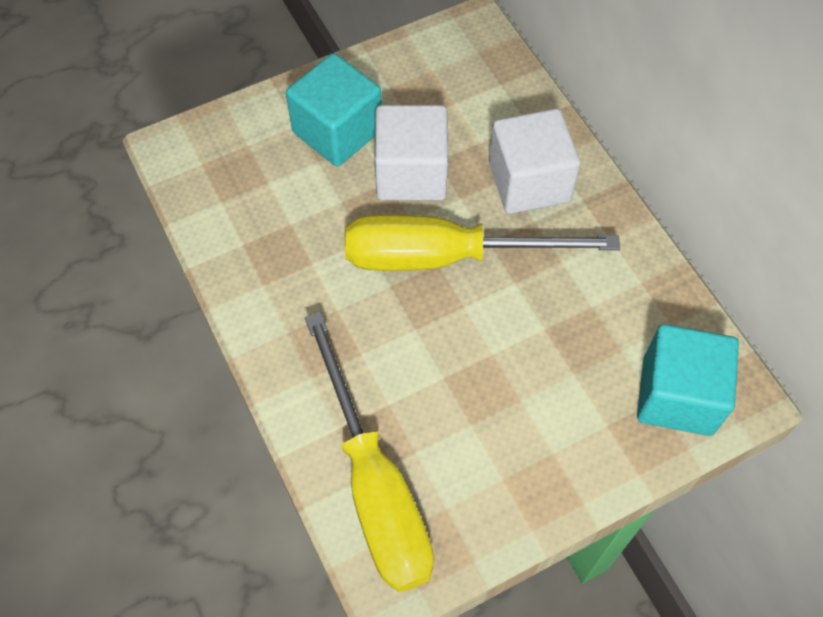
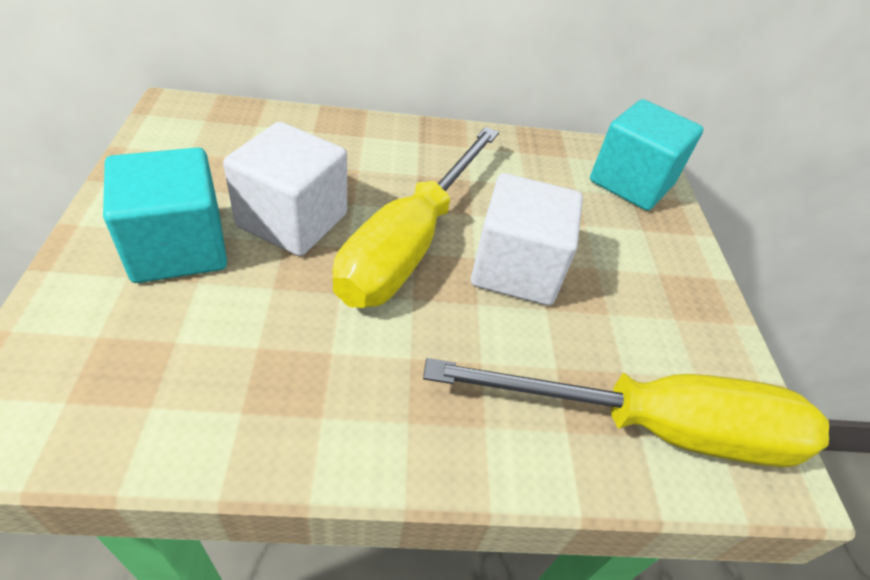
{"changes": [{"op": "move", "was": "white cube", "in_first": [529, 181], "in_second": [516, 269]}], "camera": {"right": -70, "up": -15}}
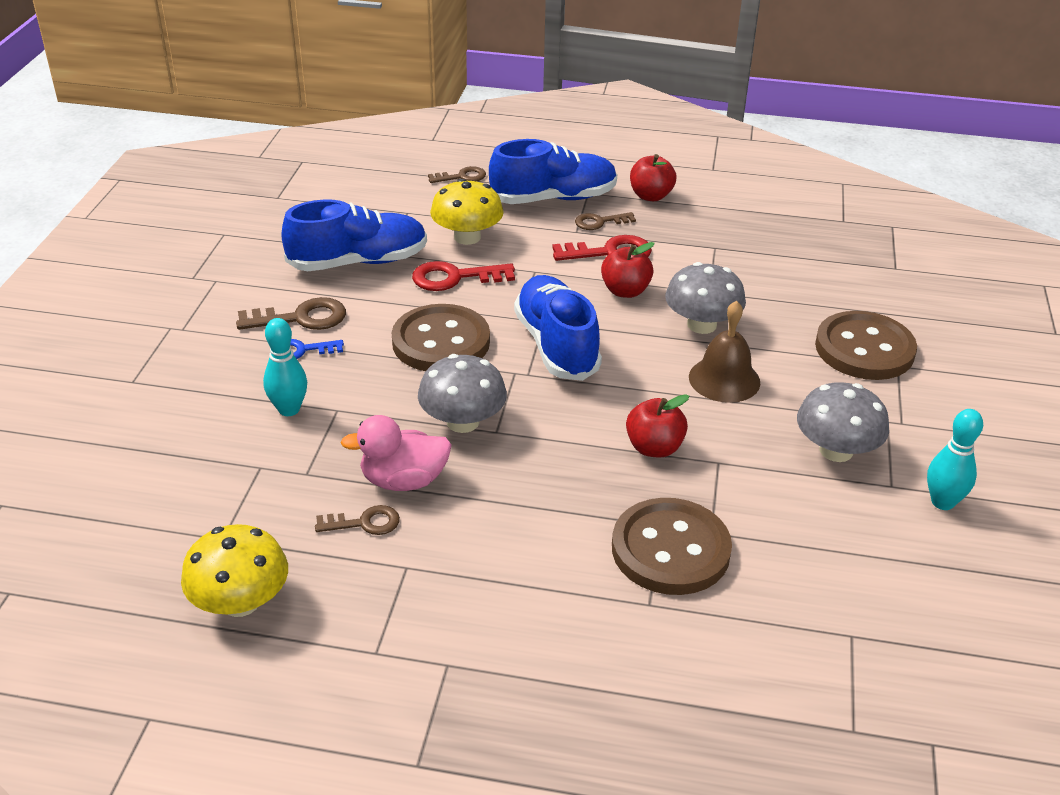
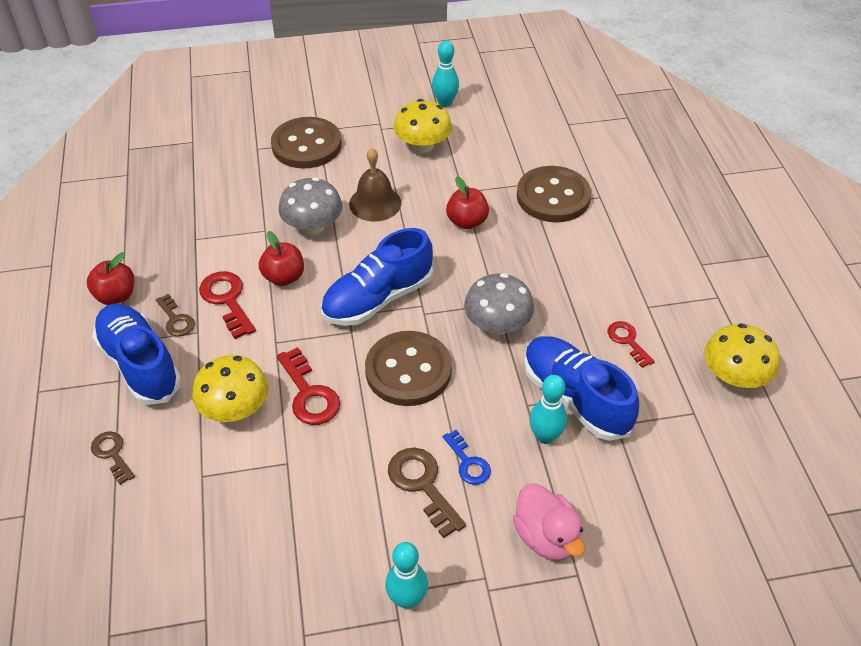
{"changes": [{"op": "insert", "now": "turquoise bowling pin", "in_second": [407, 599]}, {"op": "recolor", "was": "grey mushroom", "now": "yellow mushroom", "in_first": [836, 450], "in_second": [423, 145]}, {"op": "move", "was": "pink duck", "in_first": [403, 480], "in_second": [546, 537]}, {"op": "move", "was": "blue shoe", "in_first": [358, 262], "in_second": [575, 398]}, {"op": "recolor", "was": "brown key", "now": "red key", "in_first": [365, 523], "in_second": [627, 341]}], "camera": {"right": -110, "up": 10}}
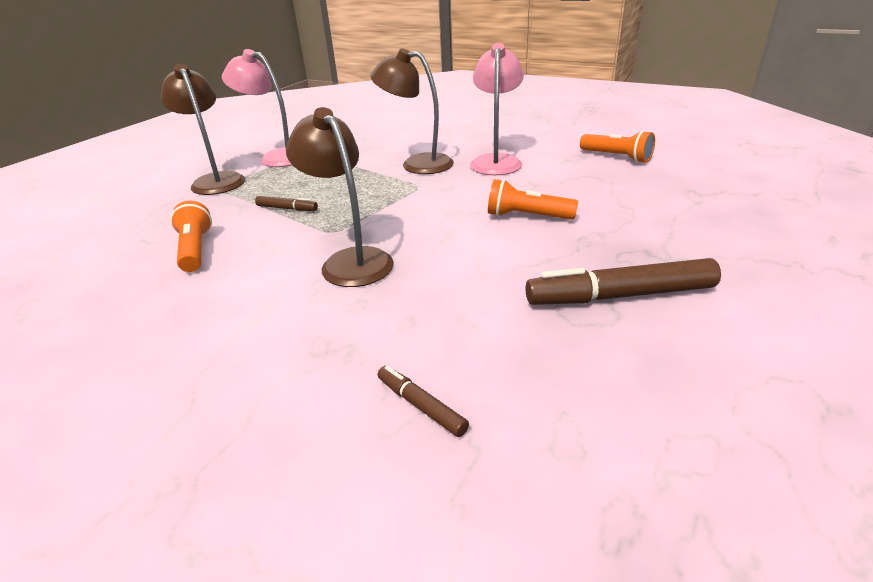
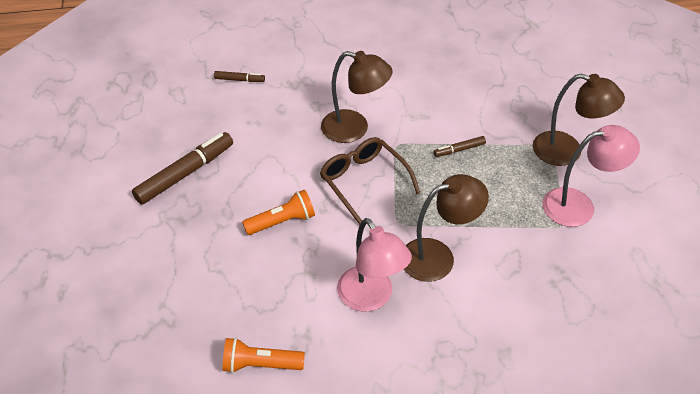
{"changes": [{"op": "insert", "now": "brown glasses", "in_second": [364, 182]}, {"op": "delete", "was": "orange flashlight", "in_first": [195, 250]}], "camera": {"right": 140, "up": 15}}
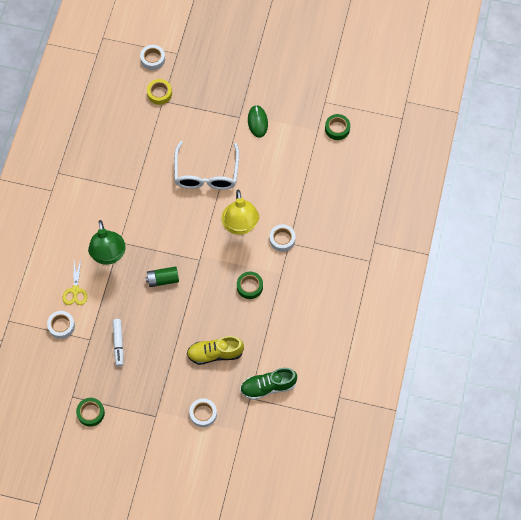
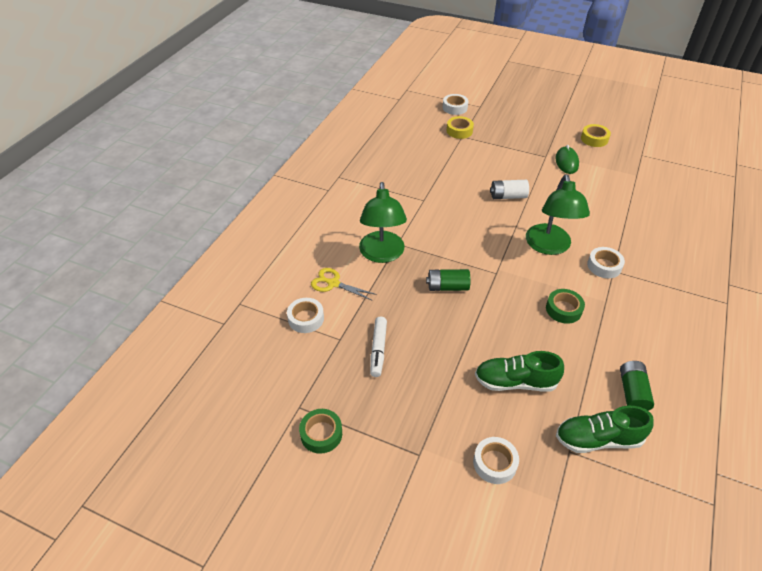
{"changes": [{"op": "rotate", "was": "yellow scissors", "in_first": [75, 290], "in_second": [333, 283], "clockwise": 105}, {"op": "recolor", "was": "yellow shoe", "now": "green shoe", "in_first": [215, 353], "in_second": [515, 382]}, {"op": "replace", "was": "white glasses", "now": "white battery", "in_first": [206, 174], "in_second": [508, 196]}, {"op": "recolor", "was": "yellow lamp", "now": "green lamp", "in_first": [240, 226], "in_second": [549, 247]}, {"op": "insert", "now": "yellow tape", "in_second": [594, 139]}, {"op": "insert", "now": "green battery", "in_second": [632, 392]}, {"op": "delete", "was": "green tape", "in_first": [337, 129]}], "camera": {"right": 10, "up": -20}}
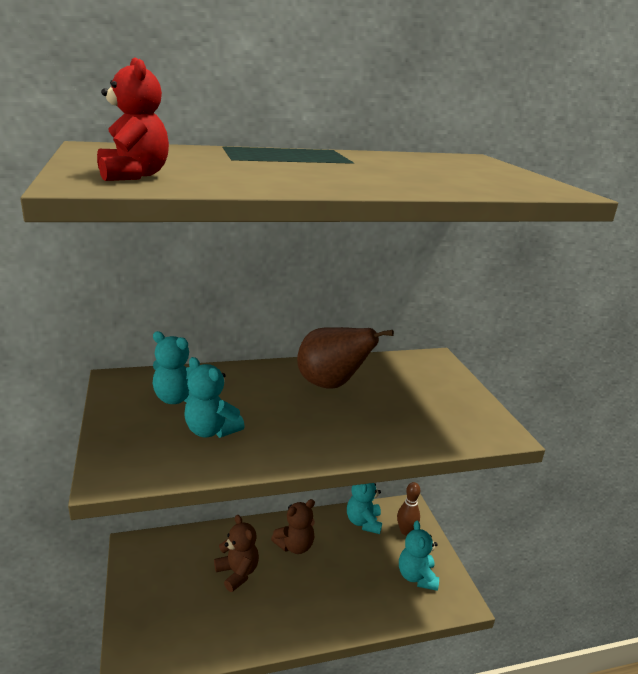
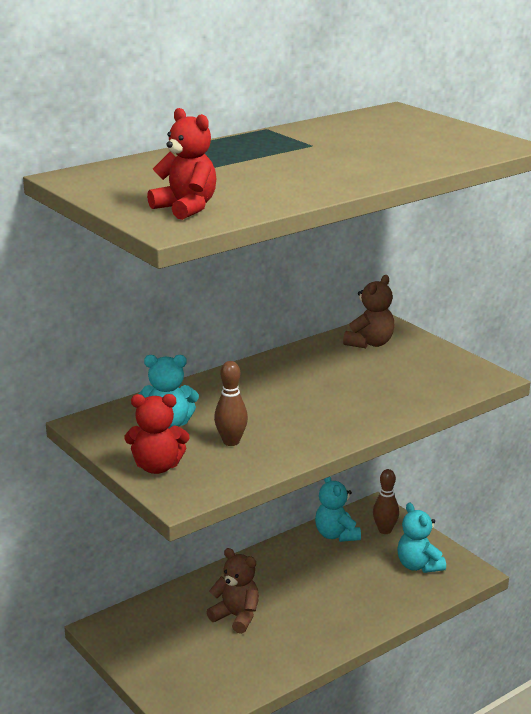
{"changes": [{"op": "insert", "now": "red teddy bear", "in_second": [157, 467]}, {"op": "replace", "was": "turquoise teddy bear", "now": "brown bowling pin", "in_first": [211, 430], "in_second": [231, 442]}, {"op": "move", "was": "brown teddy bear", "in_first": [295, 546], "in_second": [370, 343]}, {"op": "delete", "was": "brown pear", "in_first": [331, 385]}], "camera": {"right": -20, "up": 0}}
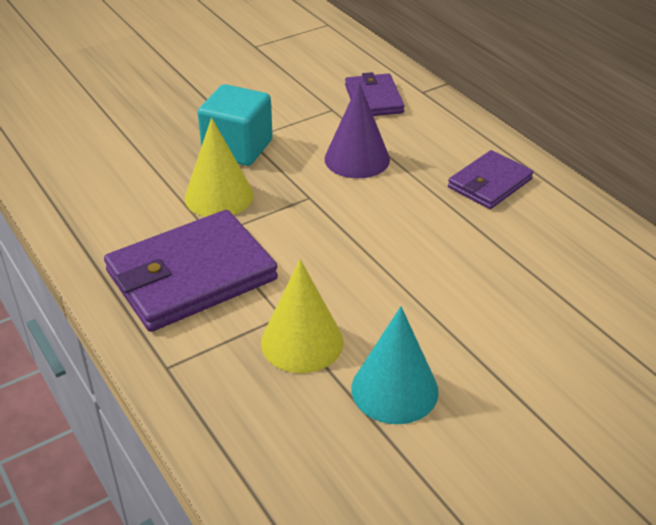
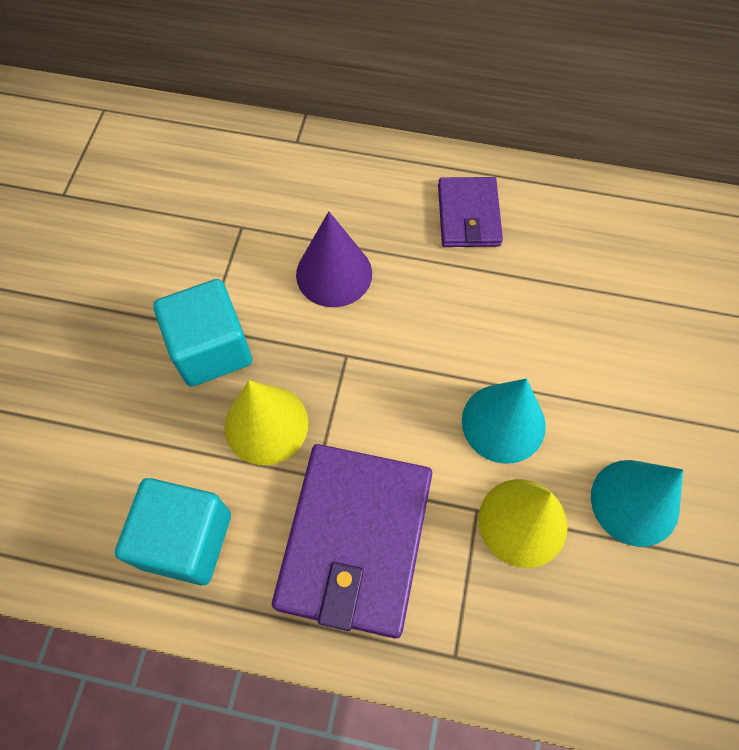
{"changes": [{"op": "insert", "now": "turquoise cube", "in_second": [186, 540]}, {"op": "insert", "now": "turquoise cone", "in_second": [503, 423]}, {"op": "delete", "was": "purple wallet", "in_first": [373, 99]}], "camera": {"right": -45, "up": 25}}
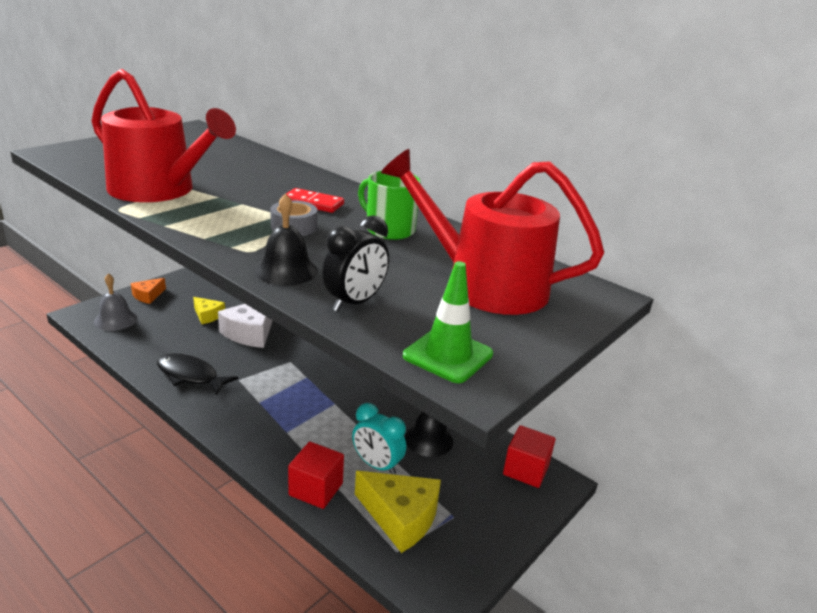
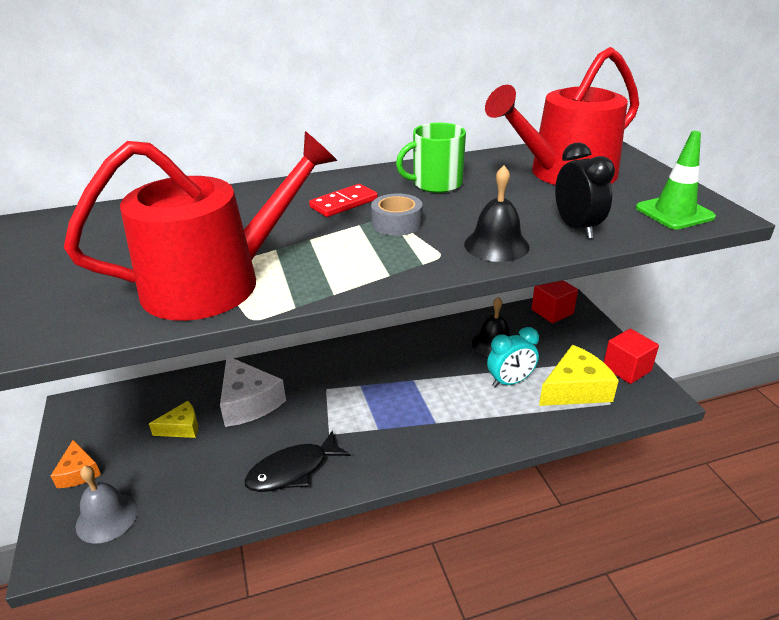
{"changes": [{"op": "move", "was": "red cube", "in_first": [316, 489], "in_second": [626, 369]}], "camera": {"right": -55, "up": 5}}
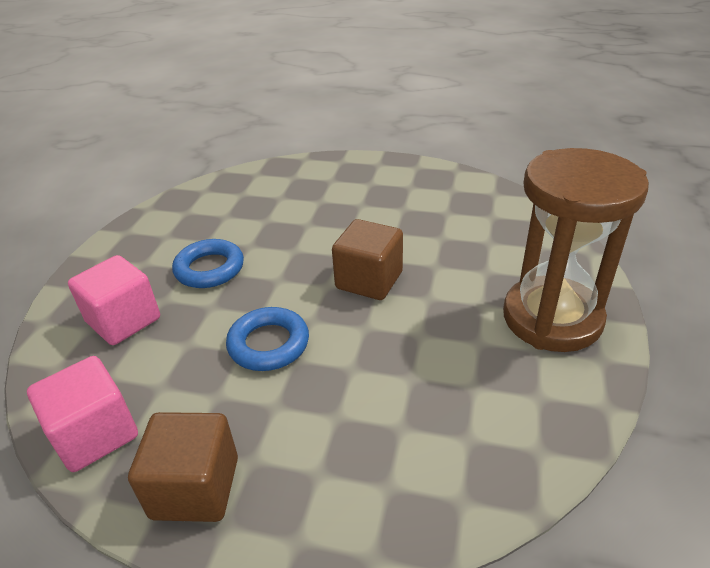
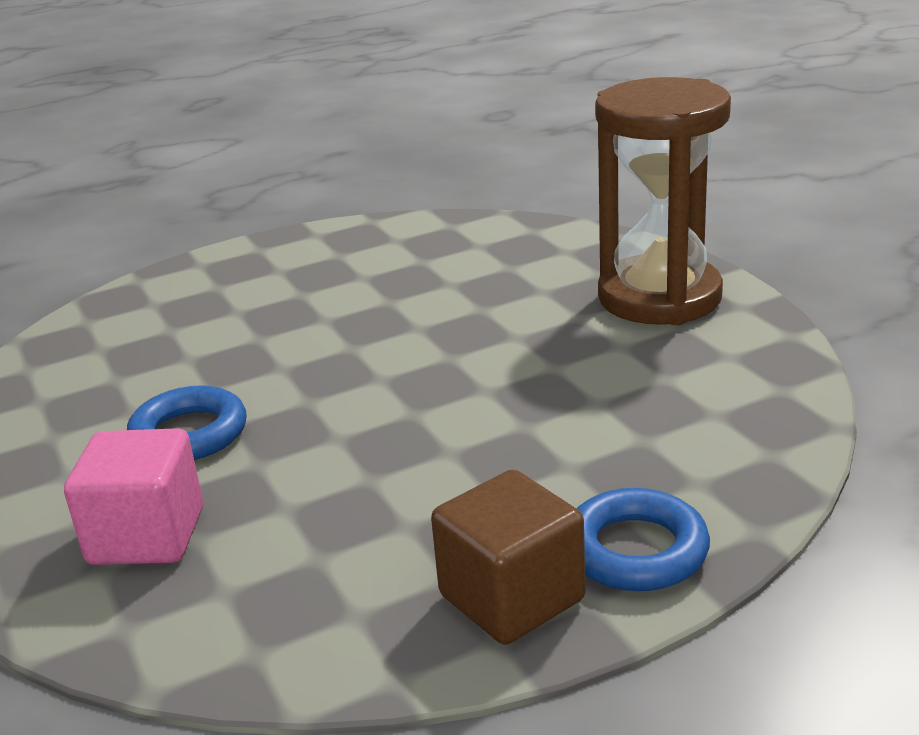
{"changes": [{"op": "move", "was": "blue ring", "in_first": [268, 344], "in_second": [635, 550]}, {"op": "delete", "was": "pink cube", "in_first": [95, 434]}, {"op": "delete", "was": "brown cube", "in_first": [369, 280]}], "camera": {"right": -40, "up": -10}}
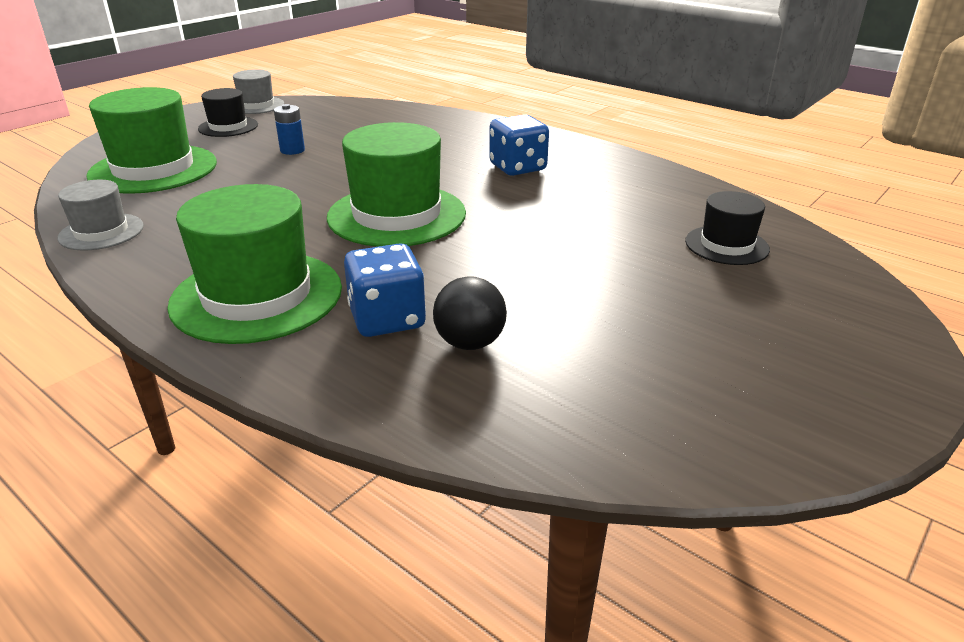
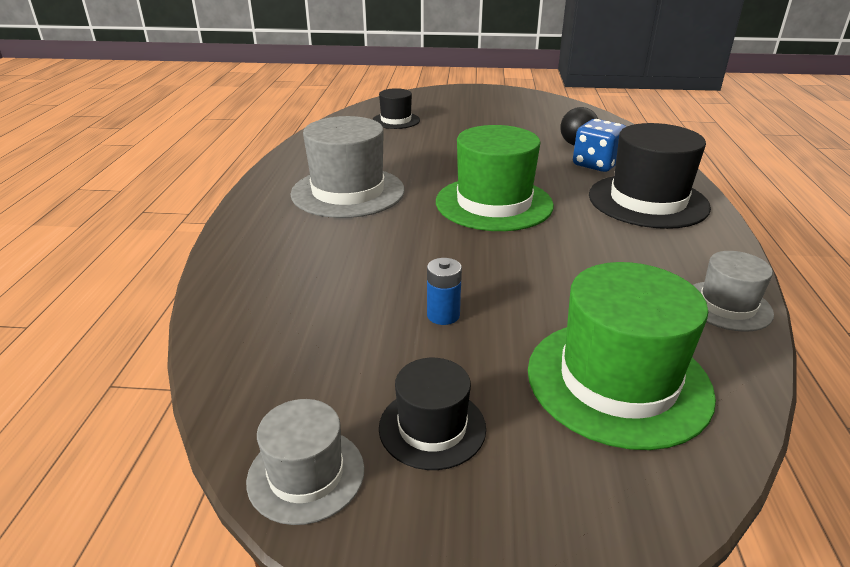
{"changes": [{"op": "replace", "was": "blue dice", "now": "grey hat", "in_first": [518, 168], "in_second": [348, 192]}, {"op": "recolor", "was": "green hat", "now": "black hat", "in_first": [257, 296], "in_second": [648, 201]}], "camera": {"right": -125, "up": 0}}
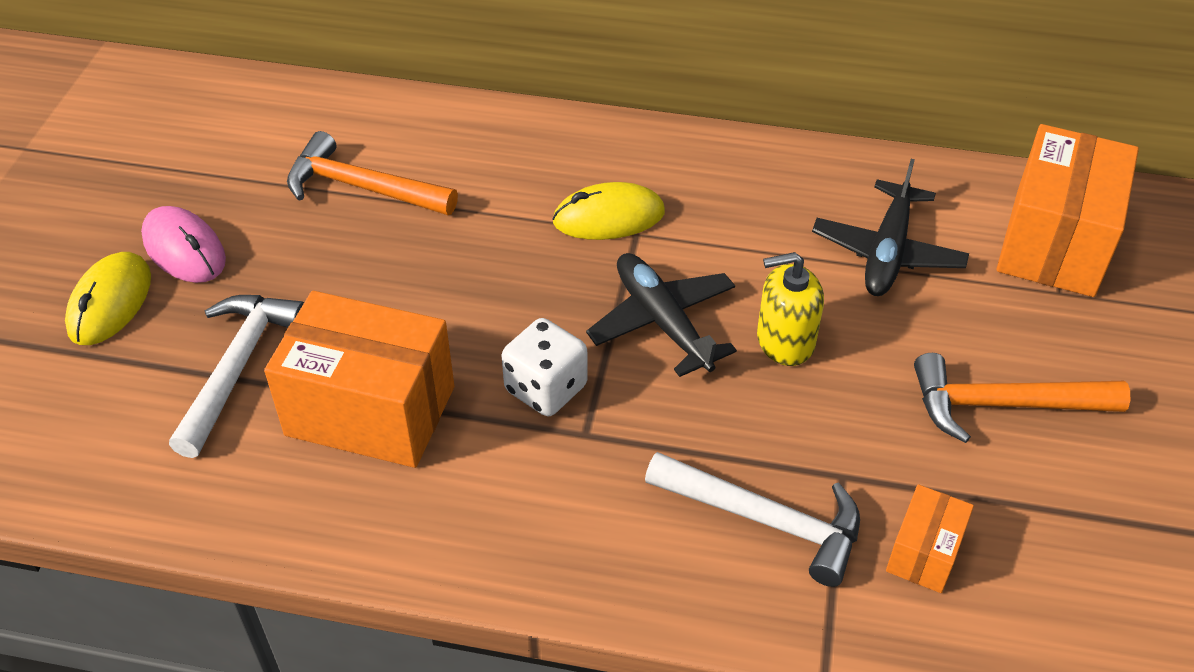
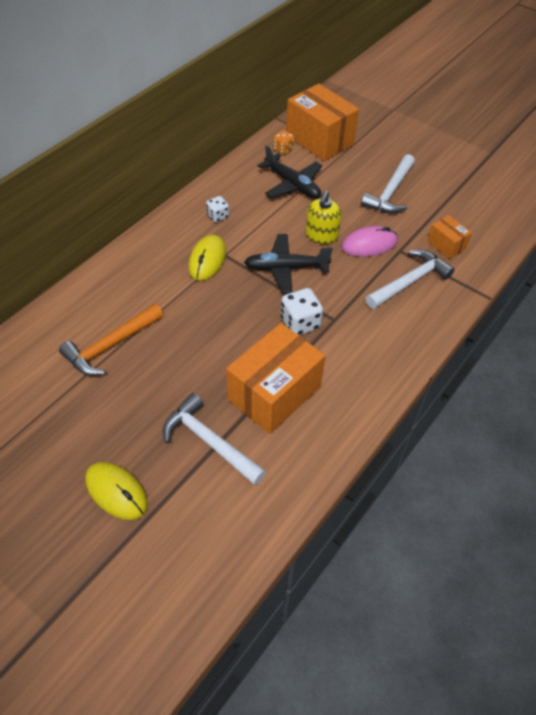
{"changes": [{"op": "insert", "now": "white dice", "in_second": [218, 216]}, {"op": "insert", "now": "orange dice", "in_second": [283, 149]}, {"op": "move", "was": "pink mouse", "in_first": [184, 249], "in_second": [369, 244]}, {"op": "recolor", "was": "orange hammer", "now": "white hammer", "in_first": [1002, 405], "in_second": [390, 192]}], "camera": {"right": -65, "up": 5}}
